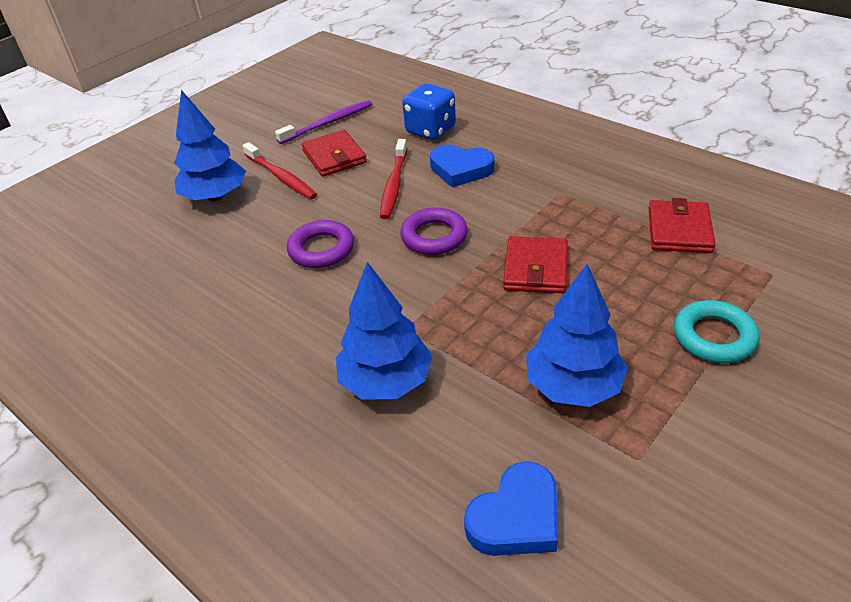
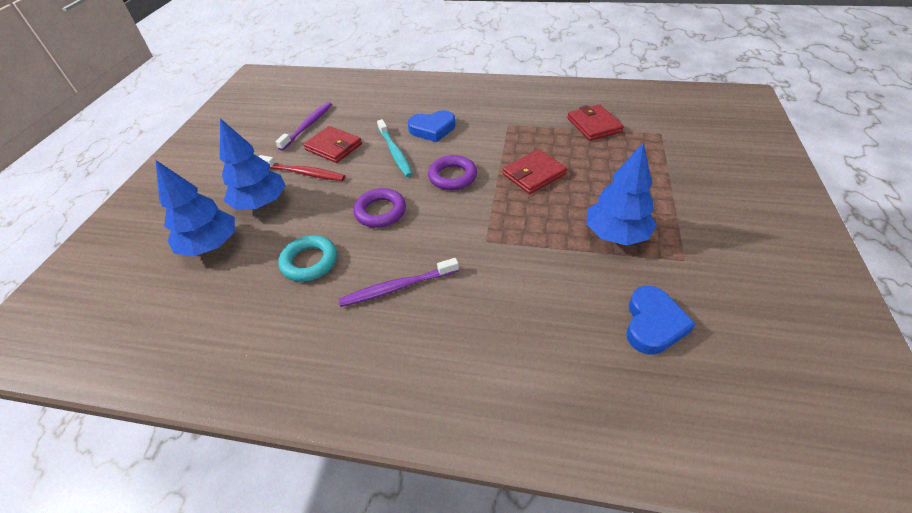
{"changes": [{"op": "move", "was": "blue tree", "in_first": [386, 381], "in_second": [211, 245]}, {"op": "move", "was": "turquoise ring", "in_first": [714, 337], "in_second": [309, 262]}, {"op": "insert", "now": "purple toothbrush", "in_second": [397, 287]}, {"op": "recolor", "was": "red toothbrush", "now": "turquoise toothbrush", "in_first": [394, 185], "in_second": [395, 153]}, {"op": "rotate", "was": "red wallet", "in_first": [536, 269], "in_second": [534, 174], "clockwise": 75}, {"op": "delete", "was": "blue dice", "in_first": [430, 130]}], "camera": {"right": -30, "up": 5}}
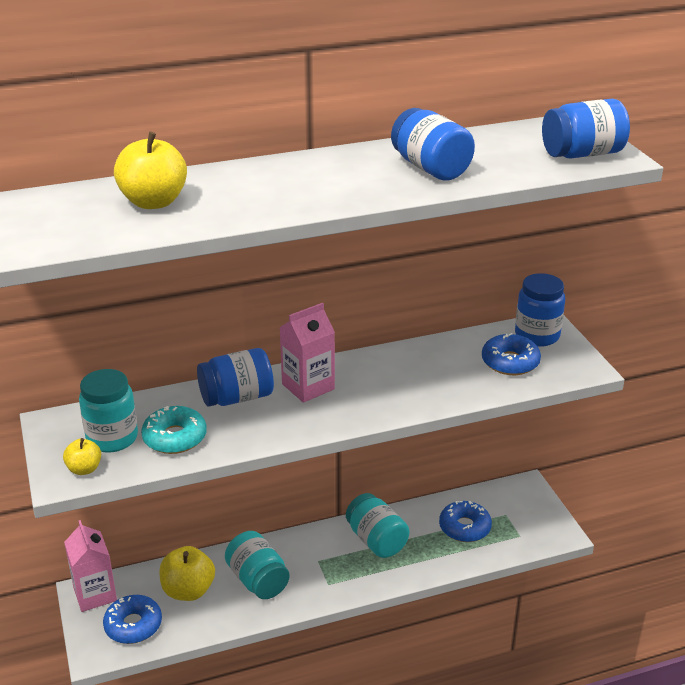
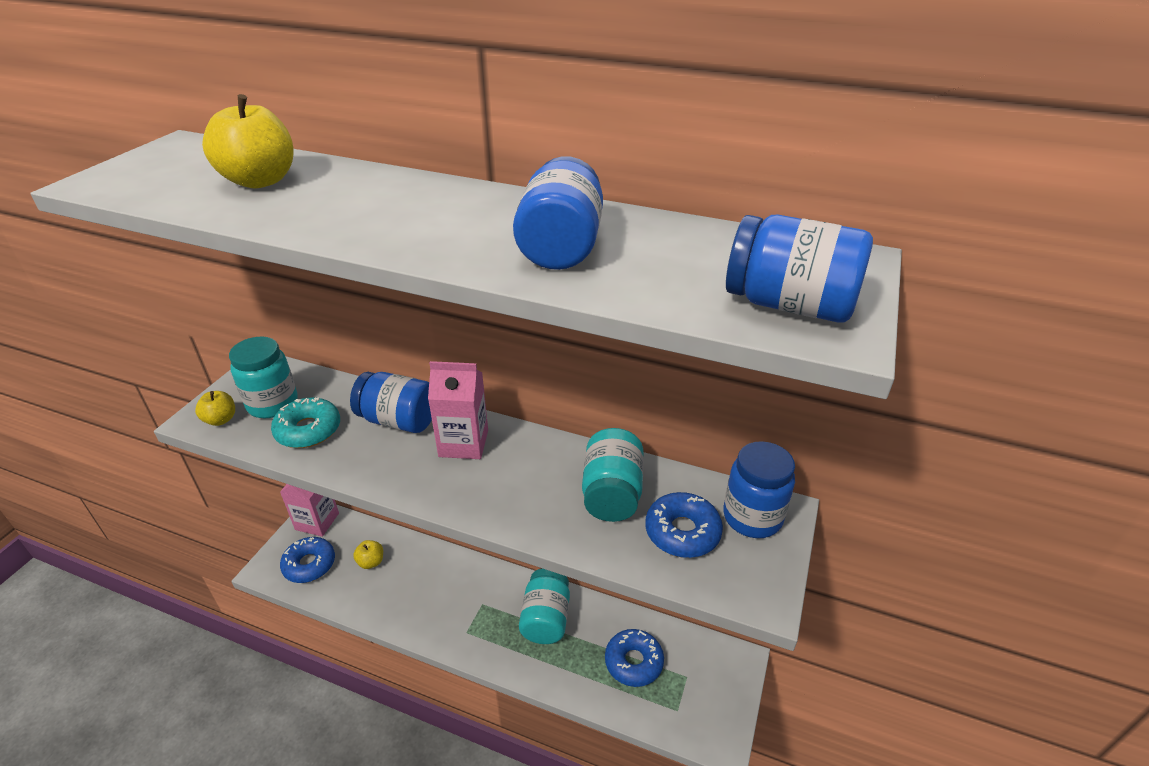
{"changes": [{"op": "resize", "was": "yellow apple", "in_first": [188, 590], "in_second": [371, 562], "ratio": 0.56}, {"op": "move", "was": "turquoise jar", "in_first": [258, 580], "in_second": [612, 493]}], "camera": {"right": 40, "up": 5}}
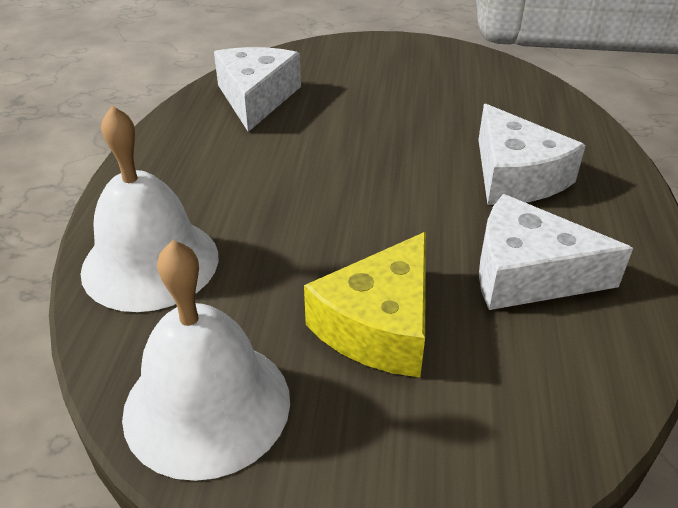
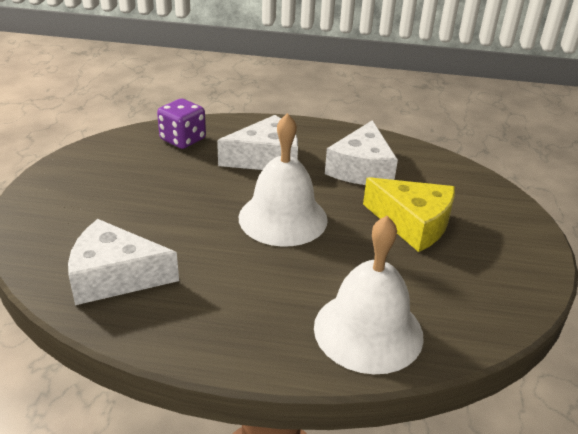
{"changes": [{"op": "insert", "now": "purple dice", "in_second": [183, 139]}, {"op": "move", "was": "white bell", "in_first": [207, 405], "in_second": [283, 218]}], "camera": {"right": -90, "up": -5}}
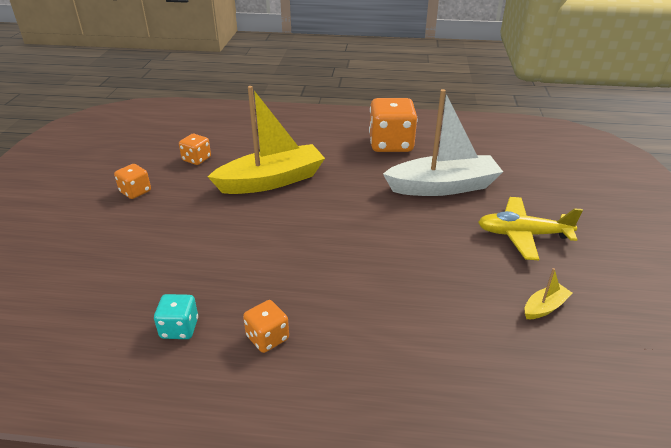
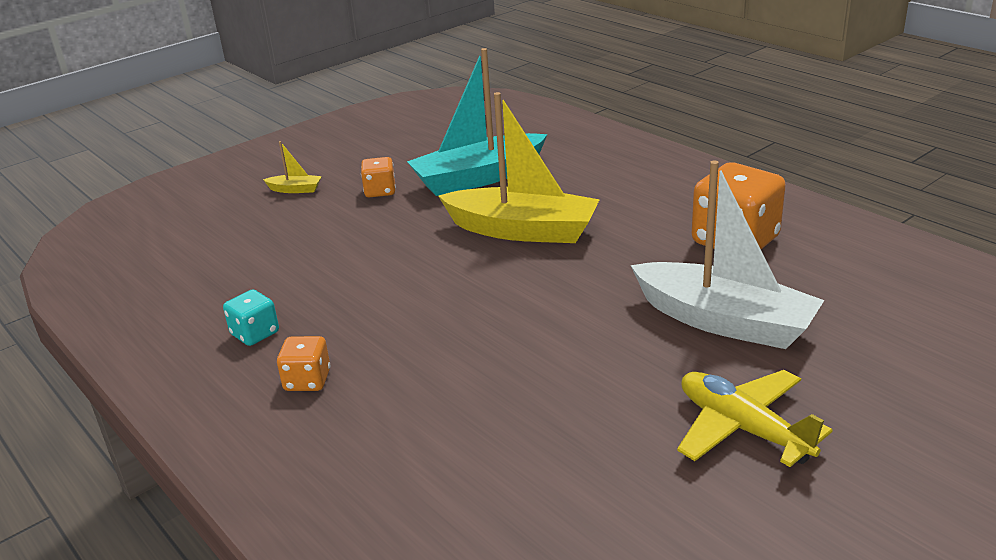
{"changes": [{"op": "move", "was": "yellow boat", "in_first": [544, 307], "in_second": [295, 189]}, {"op": "replace", "was": "orange dice", "now": "turquoise boat", "in_first": [196, 159], "in_second": [479, 178]}], "camera": {"right": 45, "up": -5}}
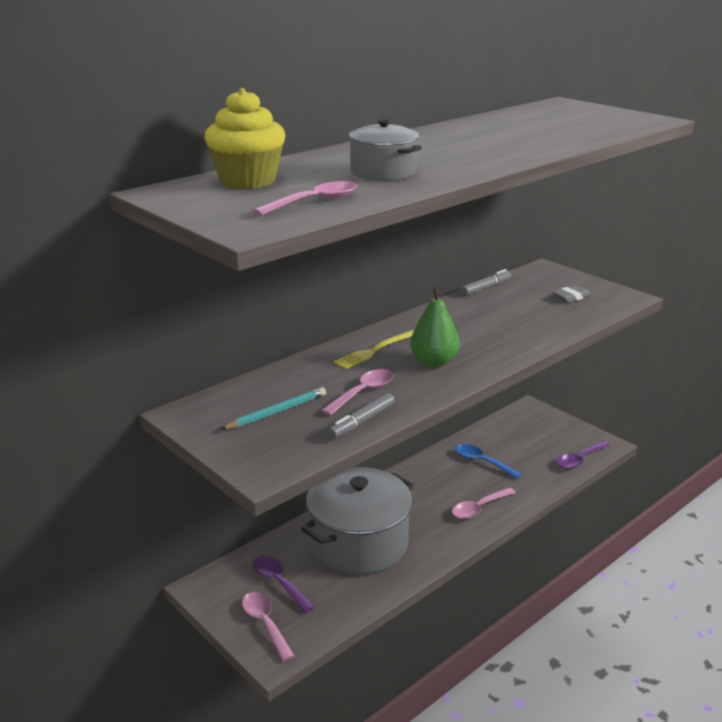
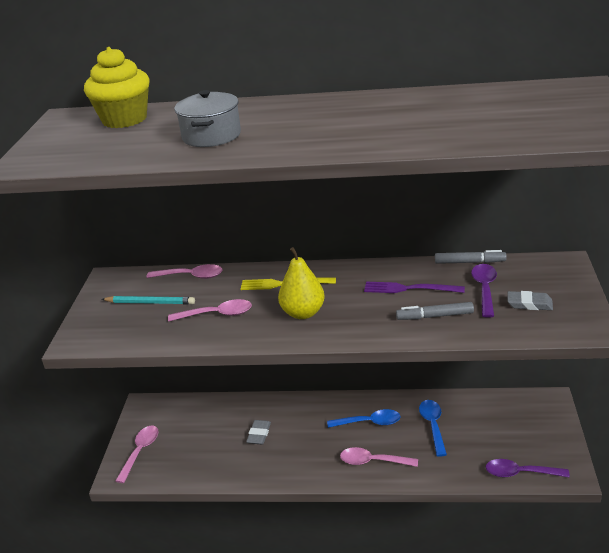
{"changes": [{"op": "move", "was": "pink spoon", "in_first": [315, 202], "in_second": [191, 276]}, {"op": "replace", "was": "grey pot", "now": "grey eraser", "in_first": [359, 543], "in_second": [259, 434]}, {"op": "recolor", "was": "green pear", "now": "yellow pear", "in_first": [434, 362], "in_second": [303, 313]}, {"op": "insert", "now": "blue spoon", "in_second": [369, 422]}, {"op": "insert", "now": "purple fork", "in_second": [410, 289]}, {"op": "move", "was": "grey marker", "in_first": [361, 422], "in_second": [434, 316]}, {"op": "move", "was": "purple spoon", "in_first": [279, 583], "in_second": [484, 289]}], "camera": {"right": 50, "up": 5}}
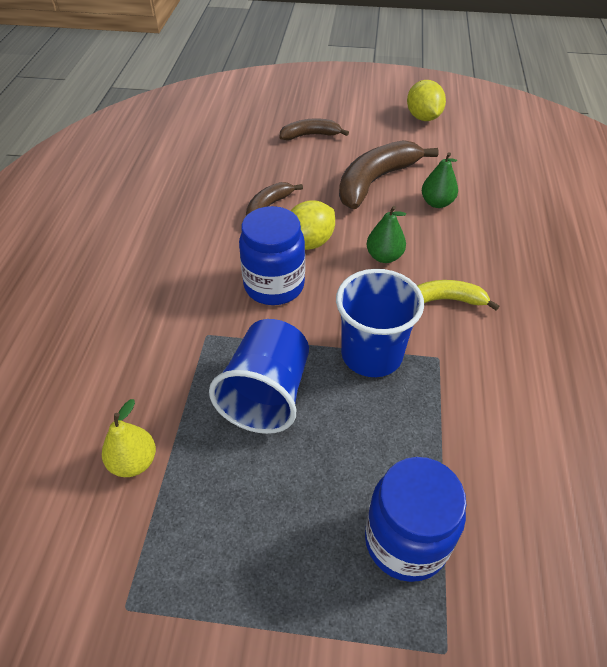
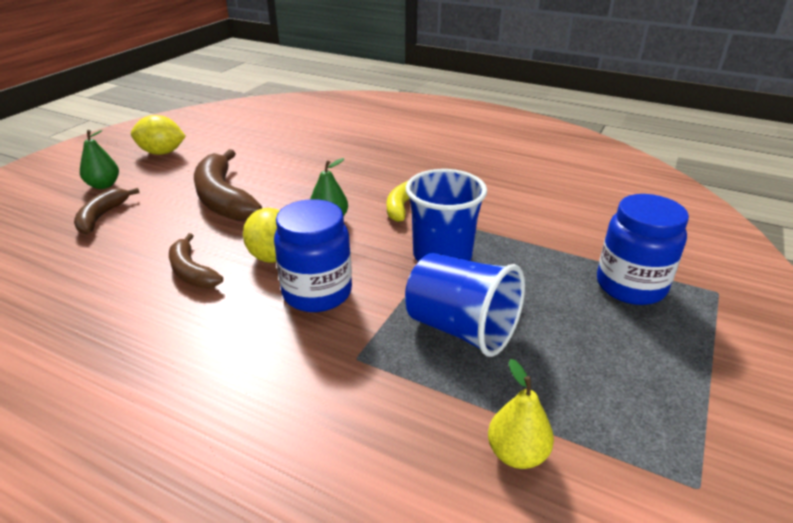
{"changes": [{"op": "move", "was": "green pear", "in_first": [437, 203], "in_second": [104, 185]}], "camera": {"right": -70, "up": -15}}
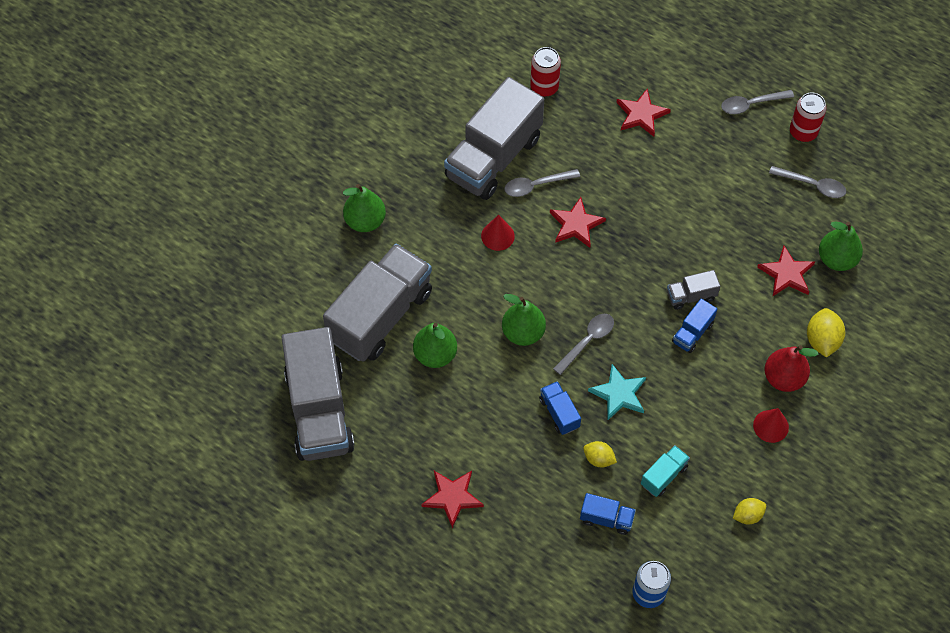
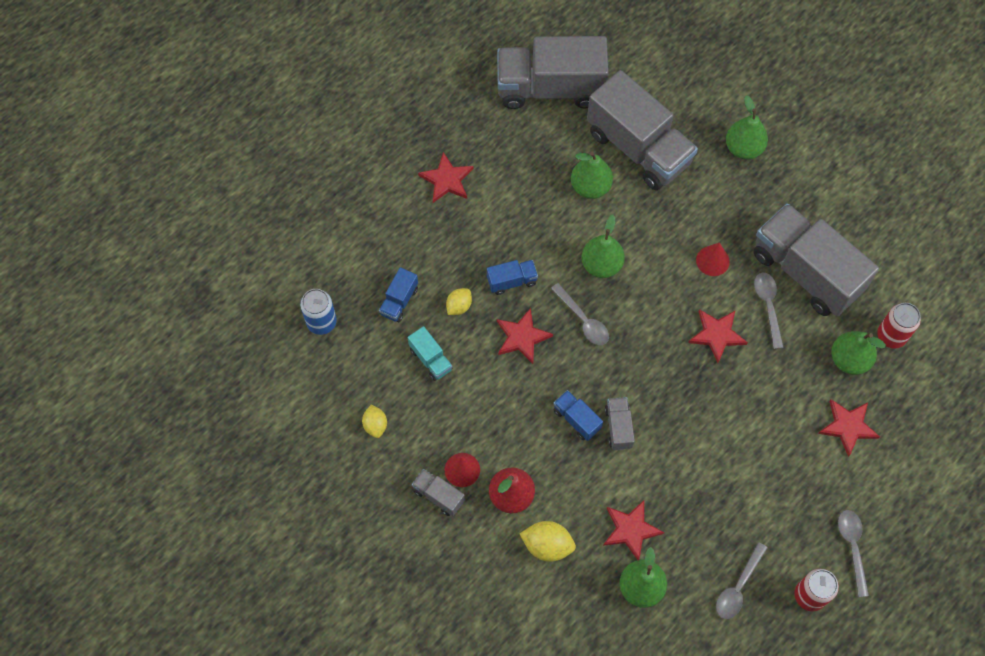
{"changes": [{"op": "insert", "now": "grey truck", "in_second": [438, 496]}, {"op": "recolor", "was": "turquoise star", "now": "red star", "in_first": [619, 394], "in_second": [522, 337]}, {"op": "insert", "now": "green pear", "in_second": [849, 360]}], "camera": {"right": 100, "up": 5}}
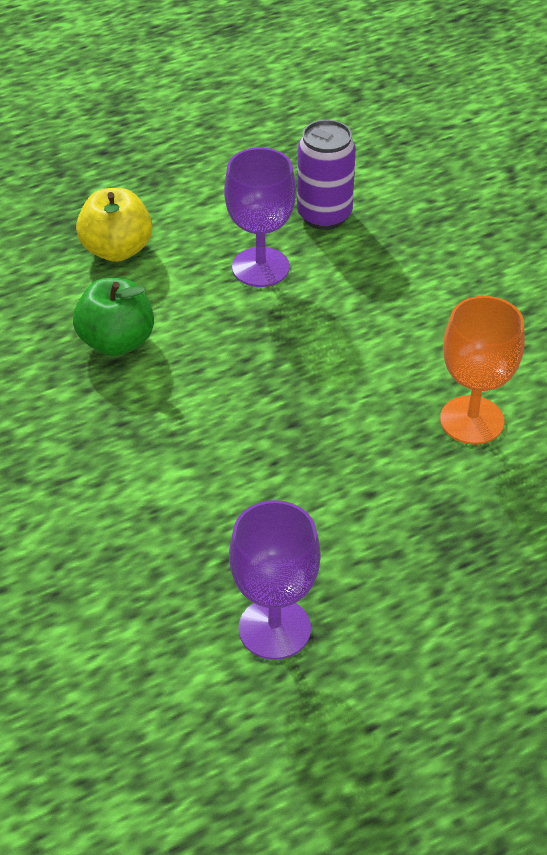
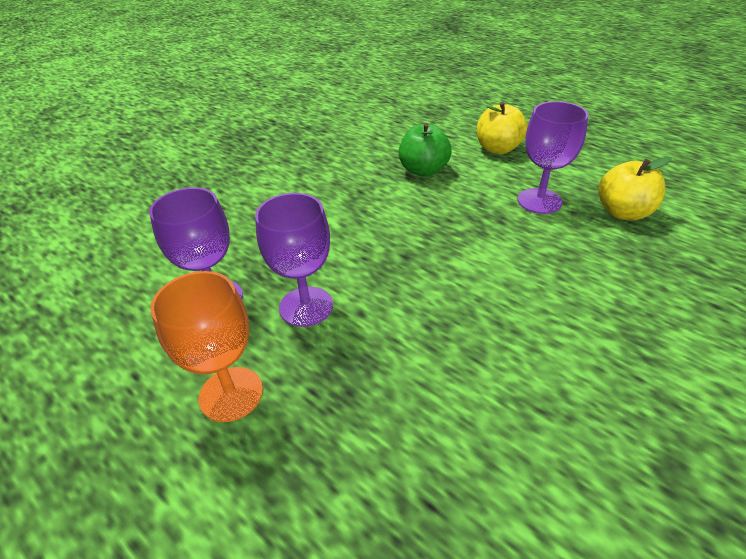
{"changes": [{"op": "move", "was": "orange goblet", "in_first": [472, 420], "in_second": [231, 394]}, {"op": "insert", "now": "purple goblet", "in_second": [306, 306]}, {"op": "replace", "was": "purple can", "now": "yellow apple", "in_first": [324, 215], "in_second": [623, 212]}], "camera": {"right": 70, "up": -5}}
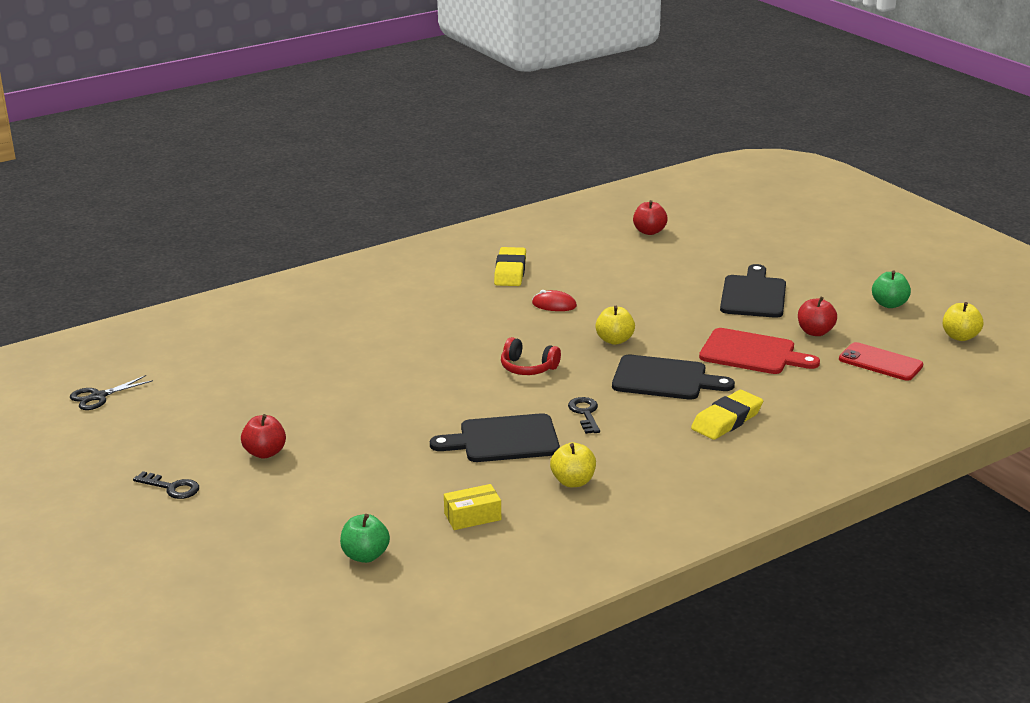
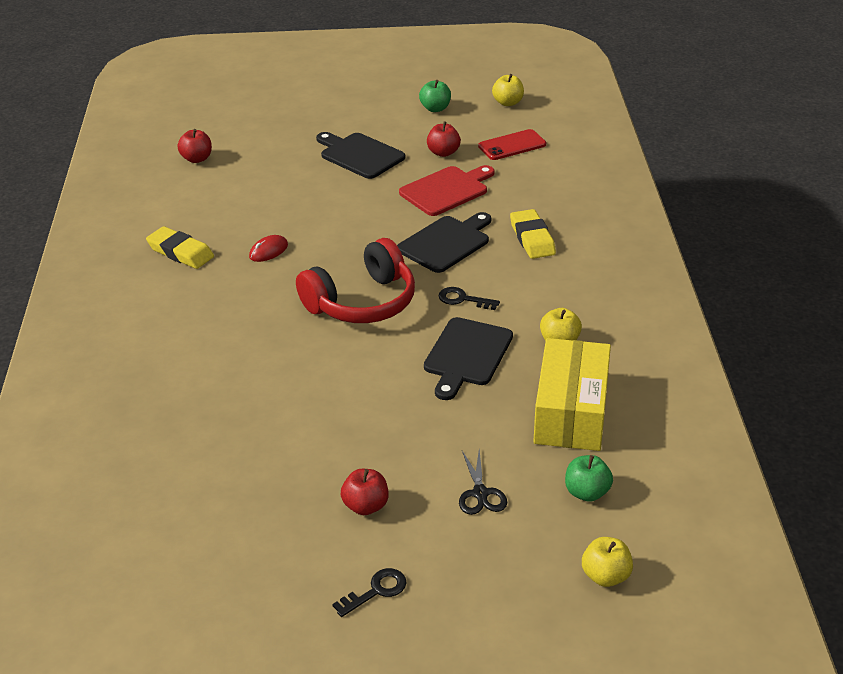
{"changes": [{"op": "resize", "was": "red headphones", "in_first": [528, 368], "in_second": [362, 302], "ratio": 1.97}, {"op": "move", "was": "black scissors", "in_first": [98, 397], "in_second": [480, 493]}, {"op": "resize", "was": "yellow box", "in_first": [472, 516], "in_second": [571, 412], "ratio": 2.24}, {"op": "move", "was": "yellow apple", "in_first": [614, 340], "in_second": [605, 576]}], "camera": {"right": -60, "up": 10}}
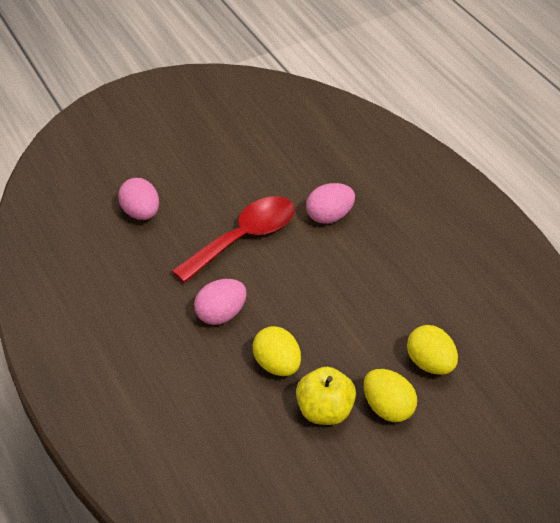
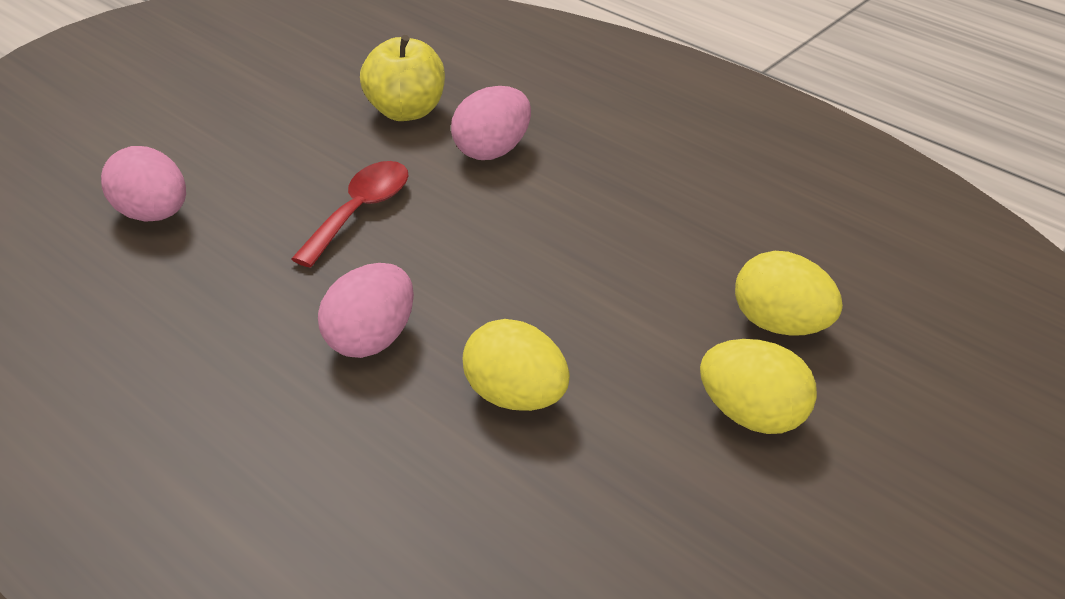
{"changes": [{"op": "resize", "was": "red spoon", "in_first": [244, 238], "in_second": [360, 211], "ratio": 0.63}, {"op": "move", "was": "yellow apple", "in_first": [325, 411], "in_second": [406, 111]}], "camera": {"right": -20, "up": -5}}
